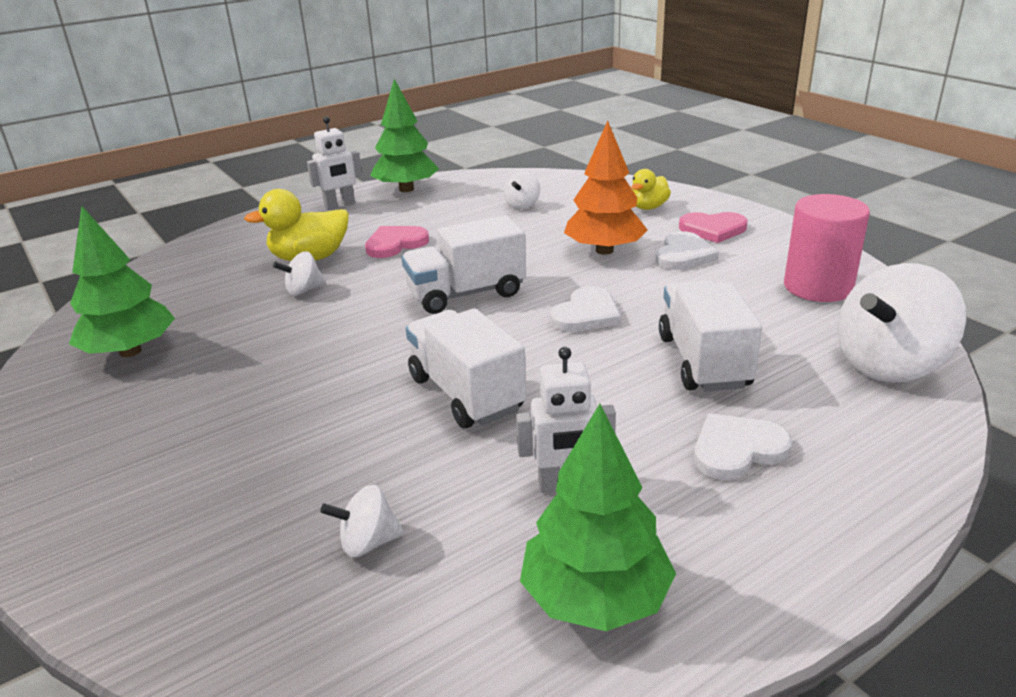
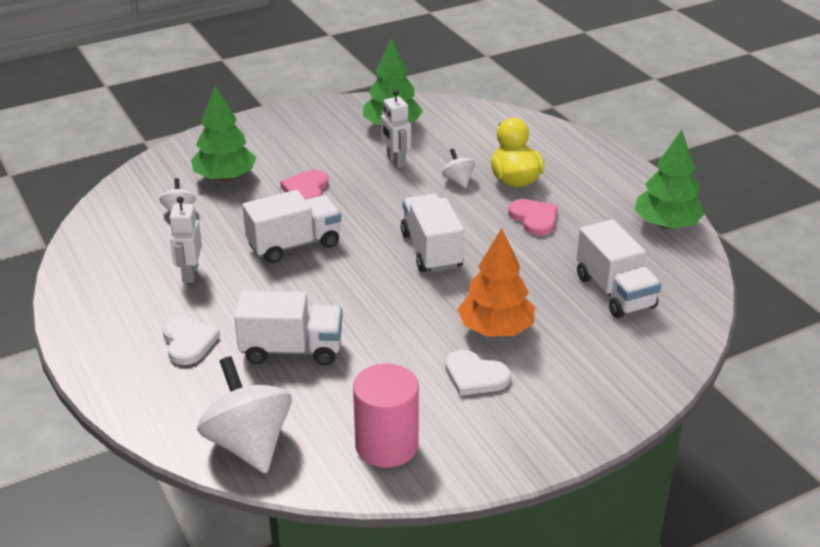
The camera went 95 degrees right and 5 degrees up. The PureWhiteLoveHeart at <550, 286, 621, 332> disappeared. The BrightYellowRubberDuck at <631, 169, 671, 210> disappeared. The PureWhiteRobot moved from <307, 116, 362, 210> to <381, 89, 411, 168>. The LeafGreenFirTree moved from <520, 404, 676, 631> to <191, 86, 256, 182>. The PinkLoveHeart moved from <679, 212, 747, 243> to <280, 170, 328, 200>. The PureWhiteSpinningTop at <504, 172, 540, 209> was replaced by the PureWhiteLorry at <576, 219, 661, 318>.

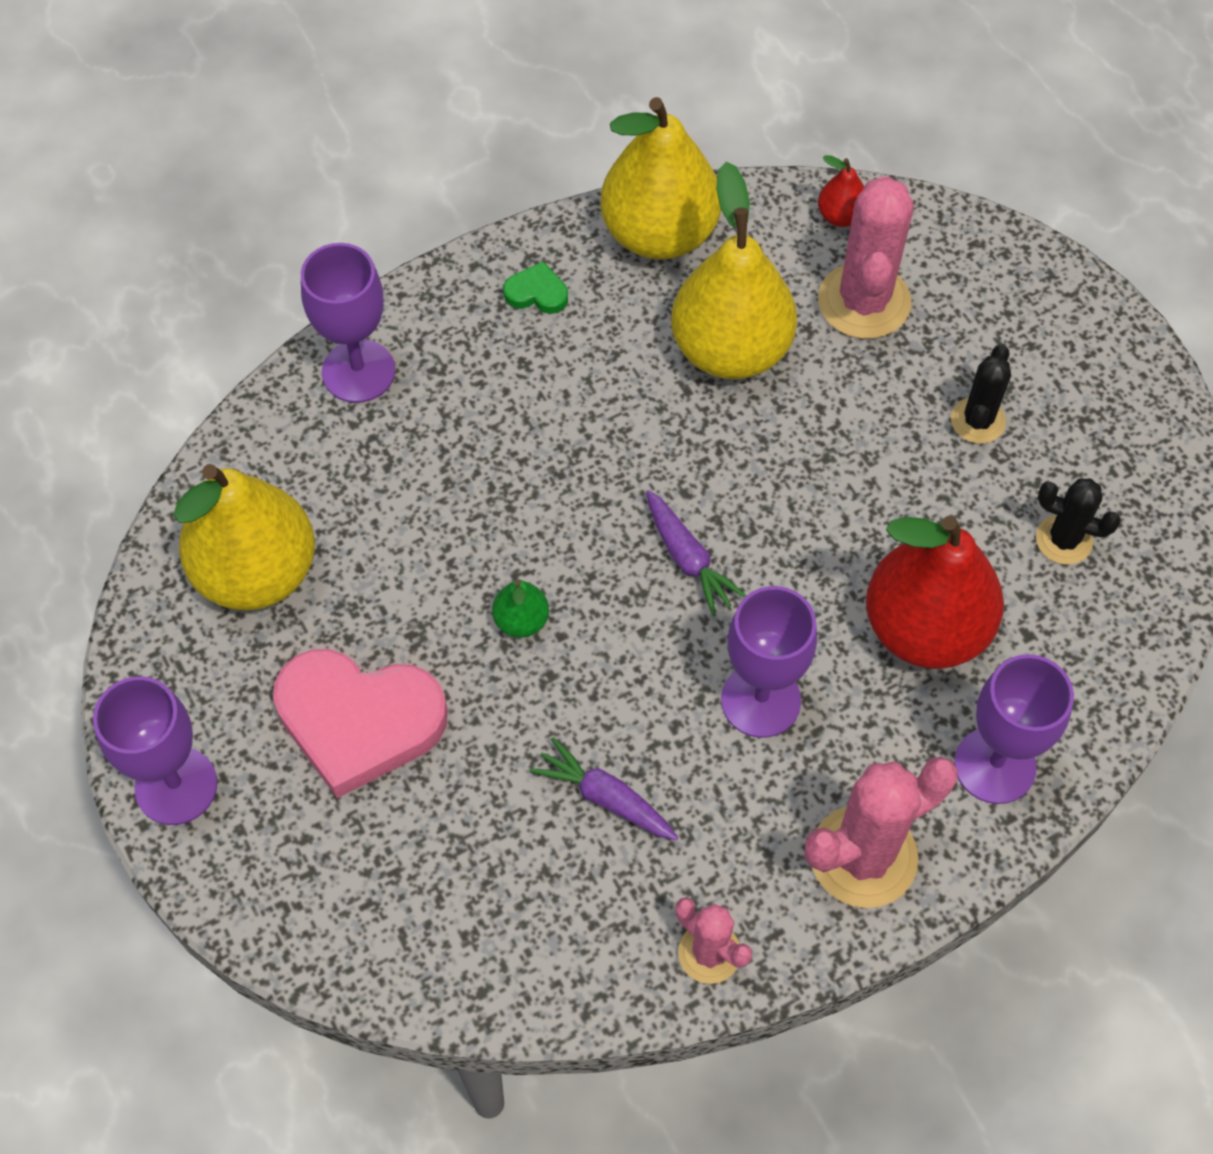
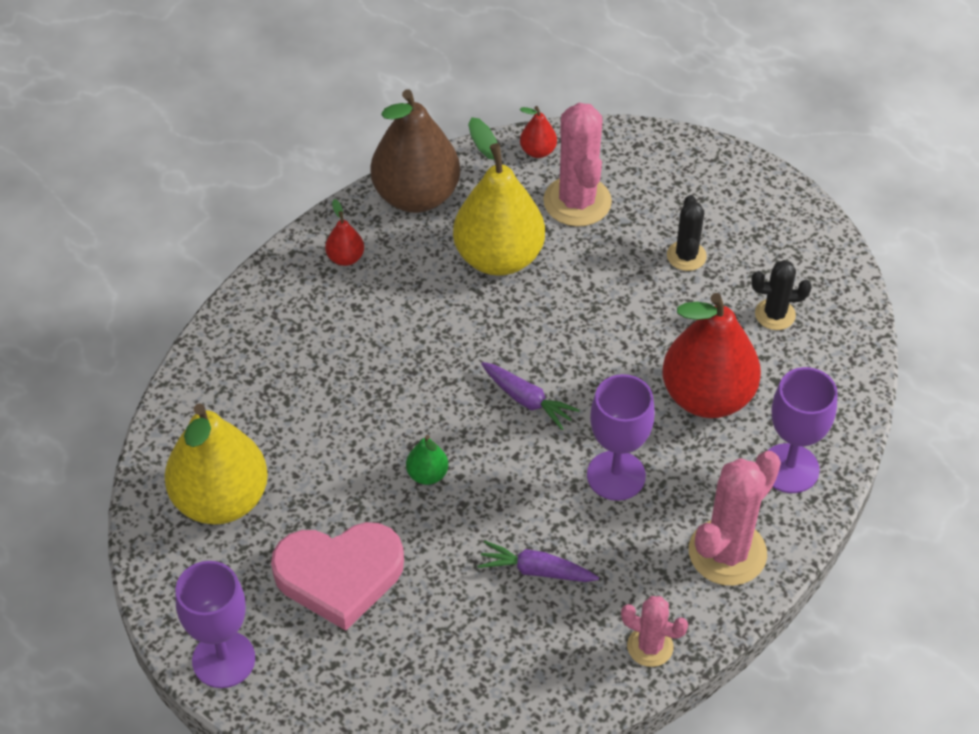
The camera went 20 degrees left and 10 degrees down. The PurpleGoblet at <301, 243, 395, 403> disappeared. The LeafGreenLoveHeart at <503, 261, 568, 314> was replaced by the CrimsonPearFruit at <325, 199, 364, 266>. The BrightYellowPearFruit at <600, 97, 721, 260> became the RussetPearFruit at <370, 89, 460, 213>.

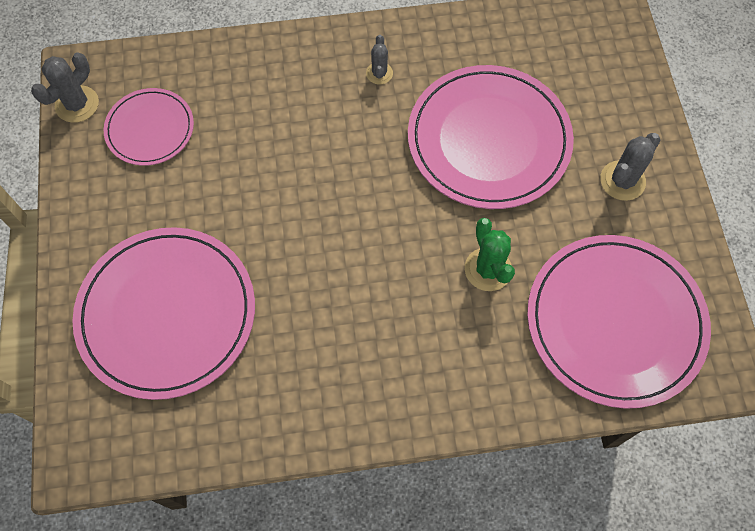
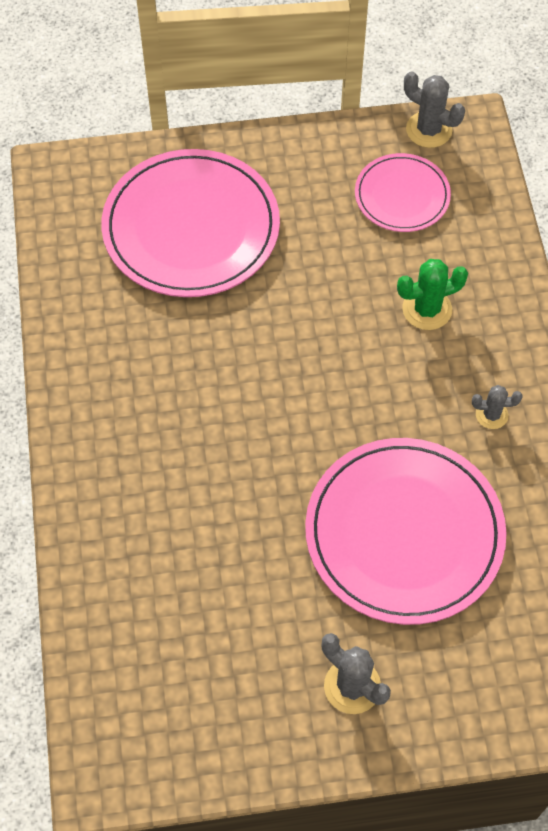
The camera went 90 degrees right and 5 degrees down. The PinkFlatDish at <527, 235, 711, 409> disappeared. The LeafGreenSaguaroCactus moved from <465, 218, 515, 291> to <397, 259, 468, 330>.

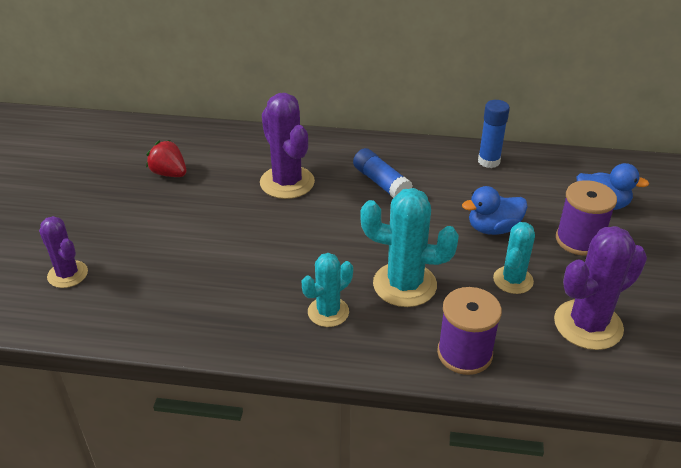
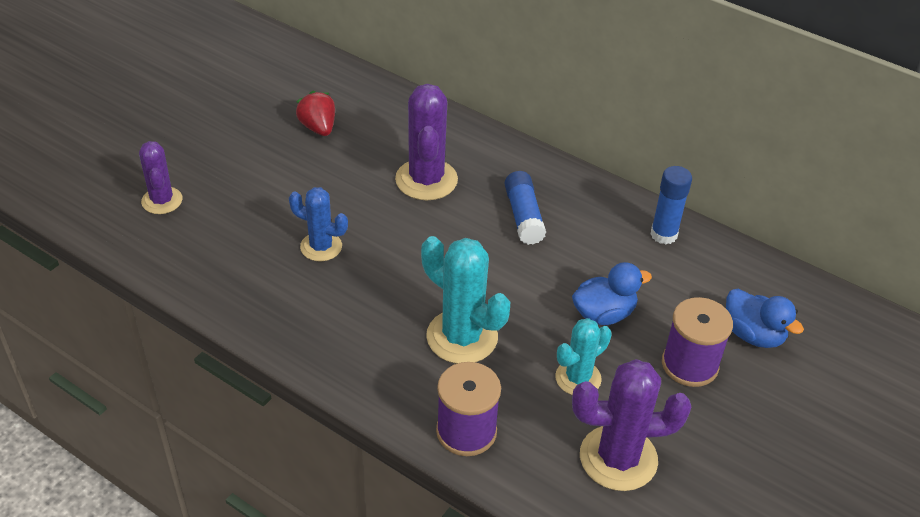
The camera went 25 degrees right and 5 degrees up. The TealSaguaroCactus at <302, 253, 353, 327> disappeared. The RoyalBlueSaguaroCactus at <289, 187, 348, 261> appeared. The RoyalBlueRubberDuck at <462, 186, 528, 235> turned 150 degrees clockwise.

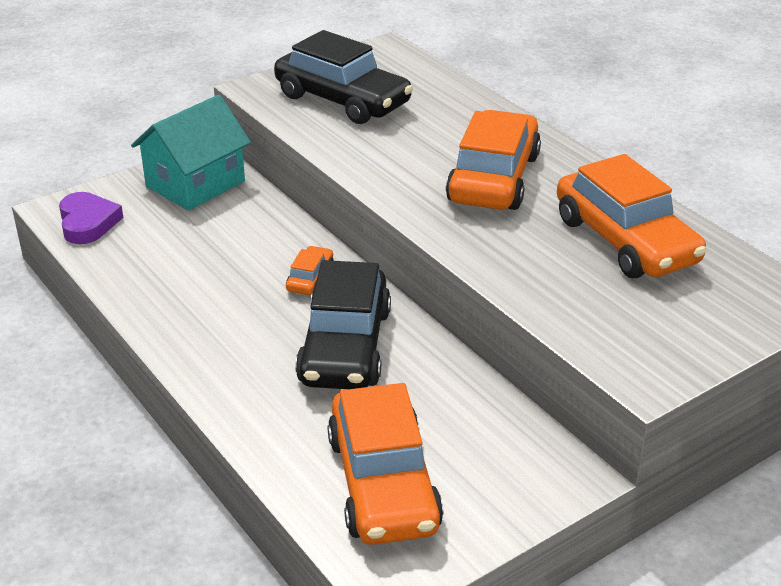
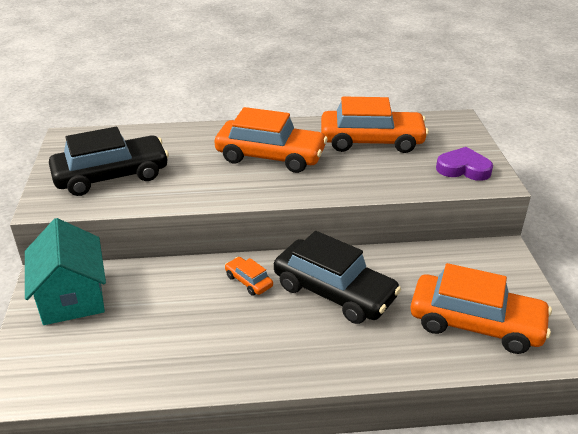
The camera went 60 degrees left and 0 degrees up. The PurpleLoveHeart moved from <59, 192, 123, 244> to <436, 147, 493, 181>. The OrangeColouredAutomobile at <446, 110, 541, 210> turned 150 degrees clockwise.

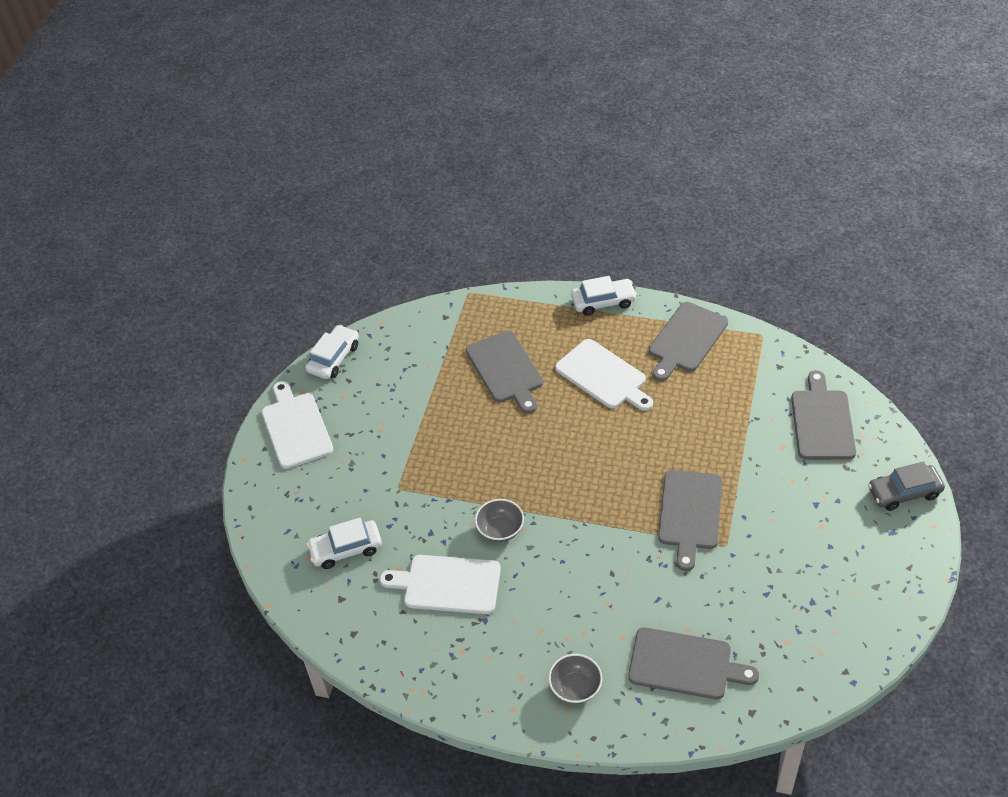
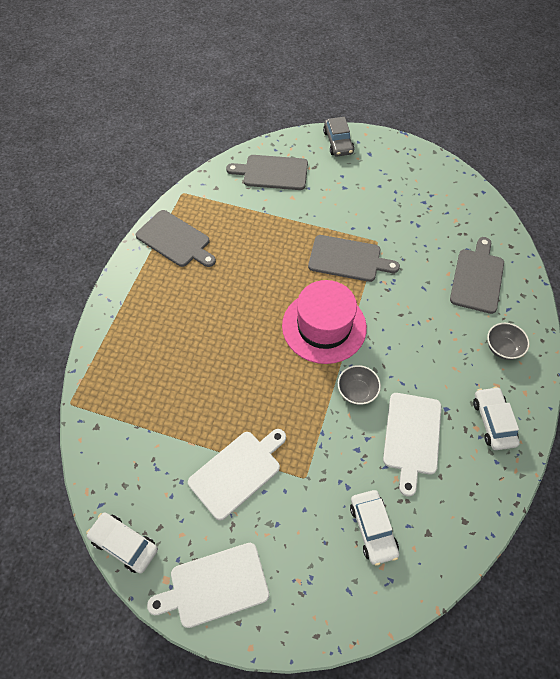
The camera went 90 degrees left and 10 degrees up. The AshGreyCuttingBoard at <466, 331, 543, 414> disappeared. The PinkTallHat at <282, 280, 367, 364> appeared. The PureWhiteCuttingBoard moved from <555, 339, 653, 411> to <188, 429, 286, 520>. The PureWhiteAutomobile moved from <571, 276, 637, 316> to <473, 387, 520, 450>.

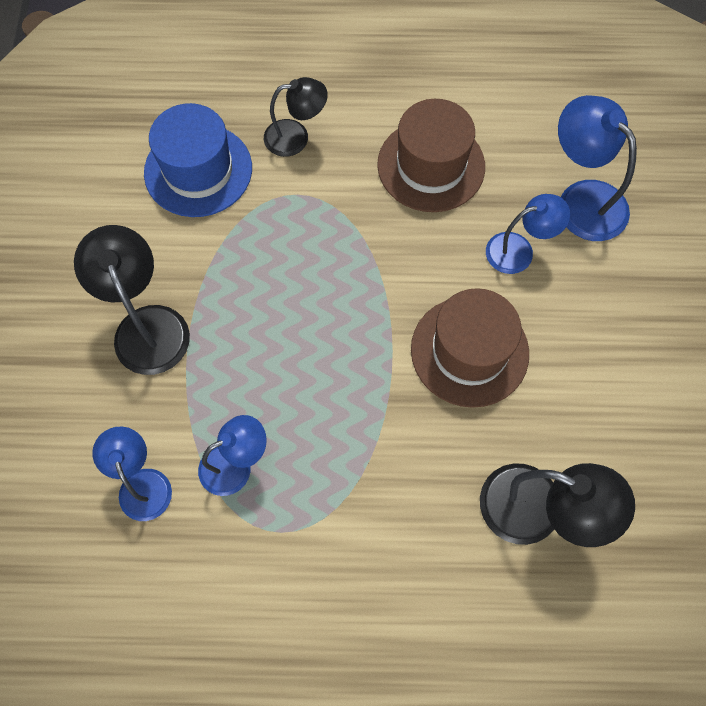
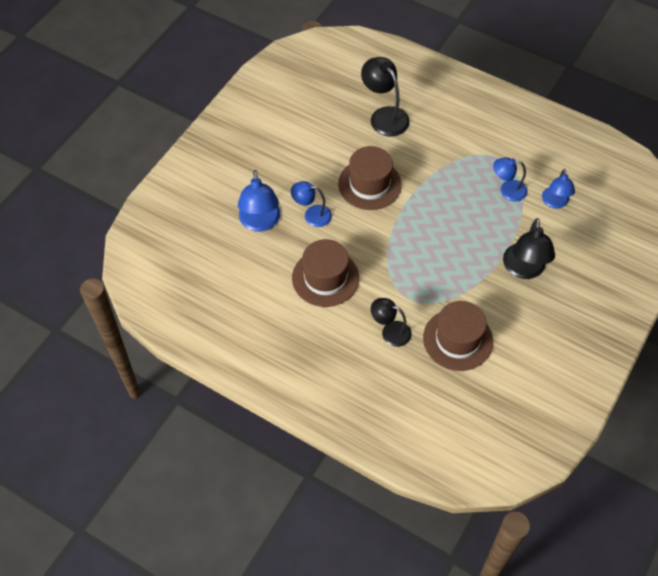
The camera went 150 degrees left and 10 degrees down. The RoyalBlueTallHat at <144, 103, 252, 217> became the RussetTallHat at <423, 301, 493, 371>.

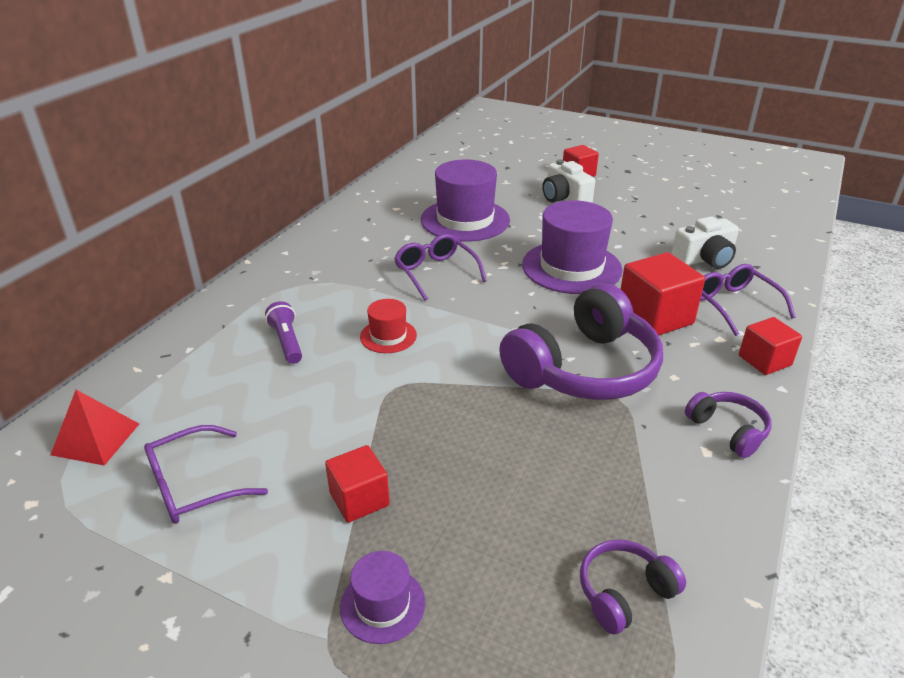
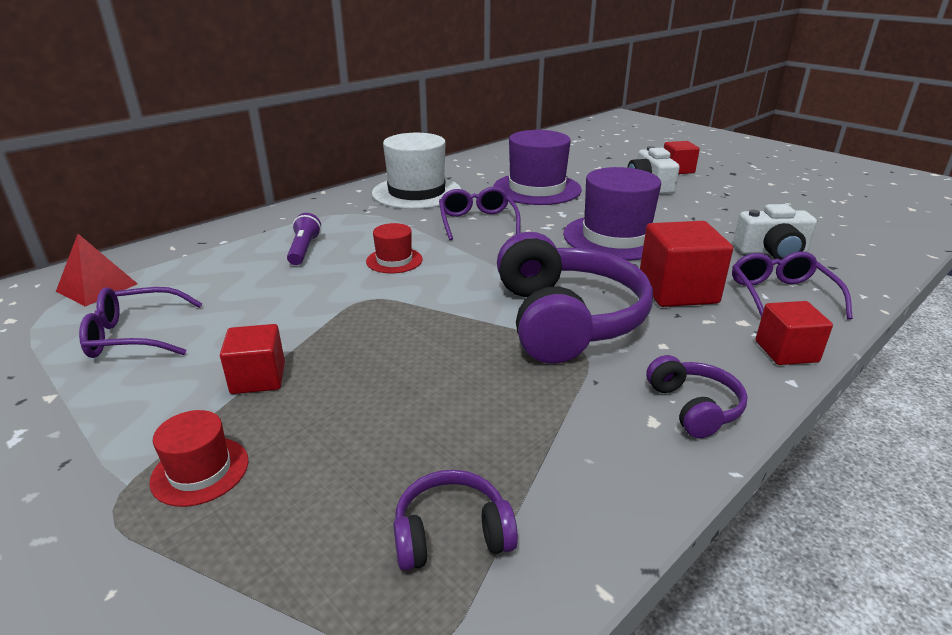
The camera went 20 degrees right and 5 degrees down. The PureWhiteTallHat at <372, 133, 461, 209> appeared. The PurpleTallHat at <340, 551, 425, 644> became the CrimsonTallHat at <149, 410, 249, 507>. The PurpleHeadphones at <499, 283, 663, 400> turned 75 degrees counterclockwise.

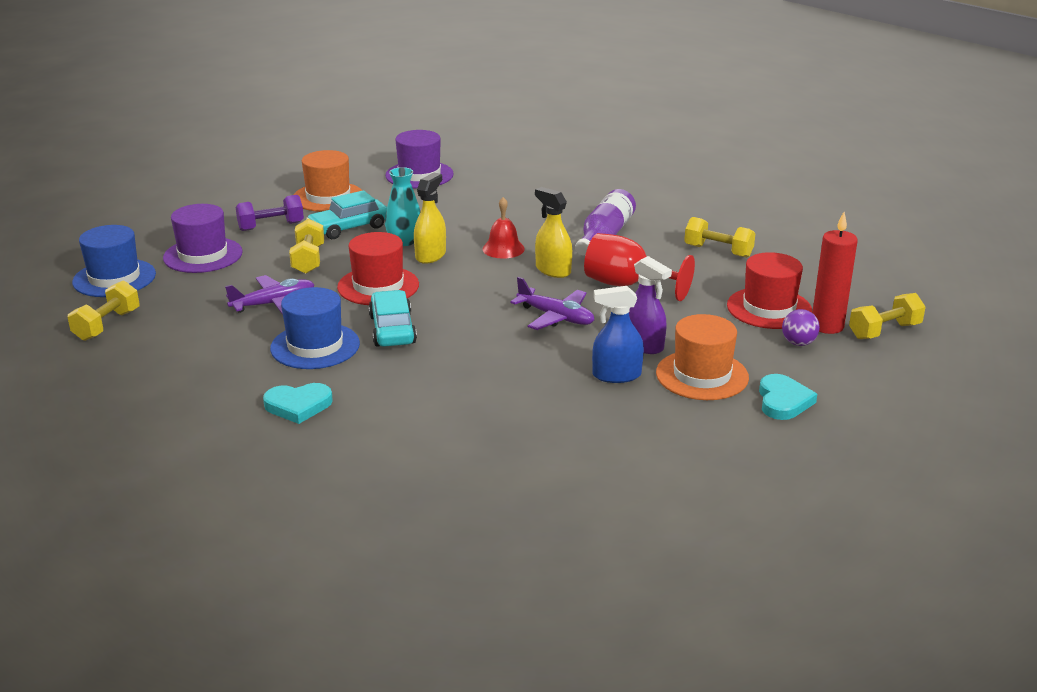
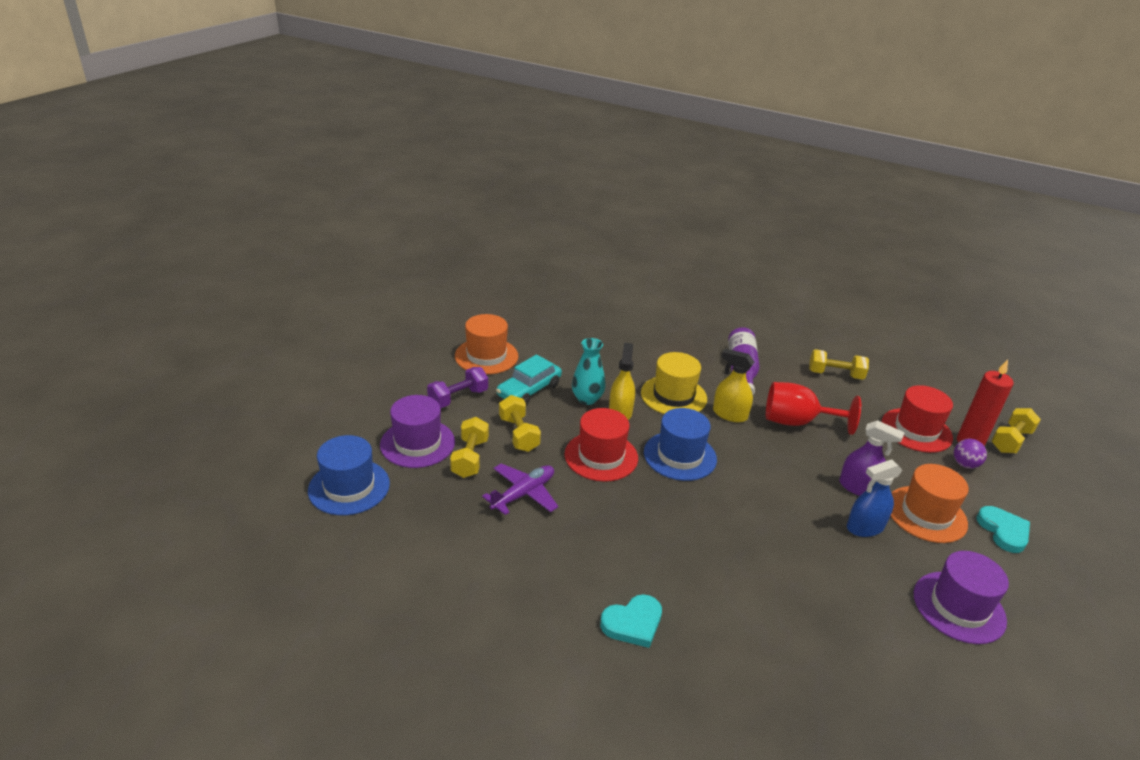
The camera went 20 degrees left and 5 degrees up. The TealAutomobile at <368, 290, 417, 347> disappeared. The PurpleToyPlane at <510, 277, 594, 330> disappeared. The BrightYellowDumbbell moved from <68, 280, 139, 341> to <450, 417, 489, 478>. The RoyalBlueTallHat moved from <270, 287, 360, 369> to <644, 408, 717, 481>. The PurpleTallHat moved from <385, 130, 454, 188> to <914, 551, 1009, 644>. The CrimsonBell at <482, 197, 525, 259> was replaced by the BrightYellowTallHat at <641, 352, 707, 414>.

